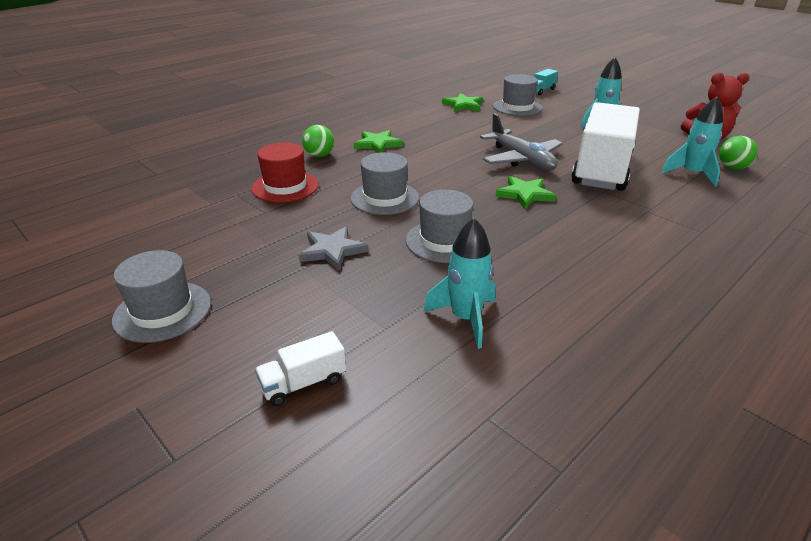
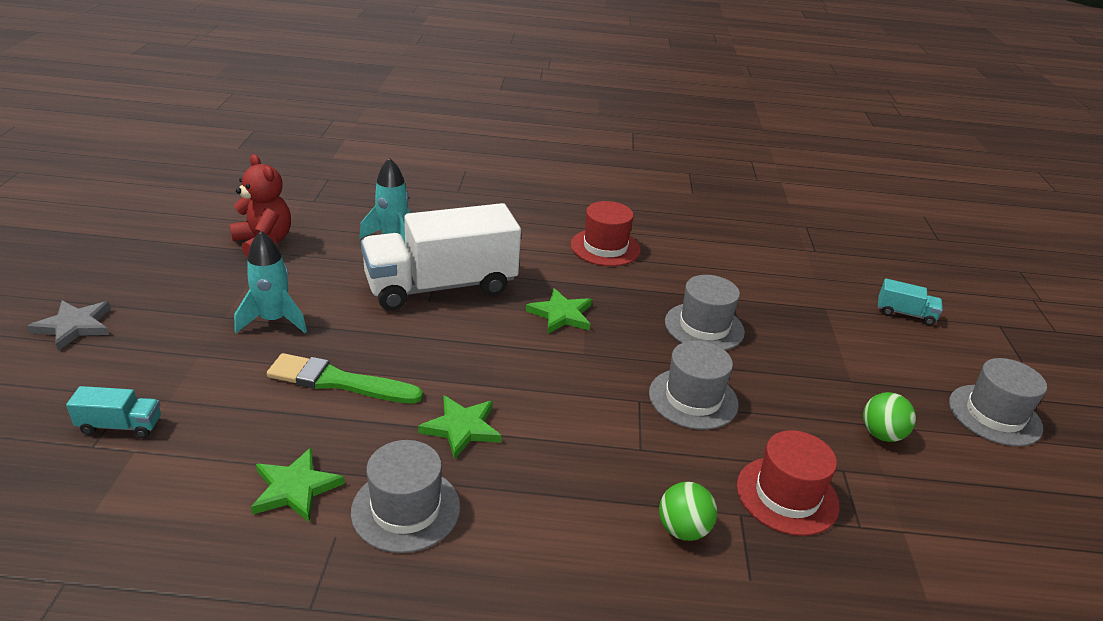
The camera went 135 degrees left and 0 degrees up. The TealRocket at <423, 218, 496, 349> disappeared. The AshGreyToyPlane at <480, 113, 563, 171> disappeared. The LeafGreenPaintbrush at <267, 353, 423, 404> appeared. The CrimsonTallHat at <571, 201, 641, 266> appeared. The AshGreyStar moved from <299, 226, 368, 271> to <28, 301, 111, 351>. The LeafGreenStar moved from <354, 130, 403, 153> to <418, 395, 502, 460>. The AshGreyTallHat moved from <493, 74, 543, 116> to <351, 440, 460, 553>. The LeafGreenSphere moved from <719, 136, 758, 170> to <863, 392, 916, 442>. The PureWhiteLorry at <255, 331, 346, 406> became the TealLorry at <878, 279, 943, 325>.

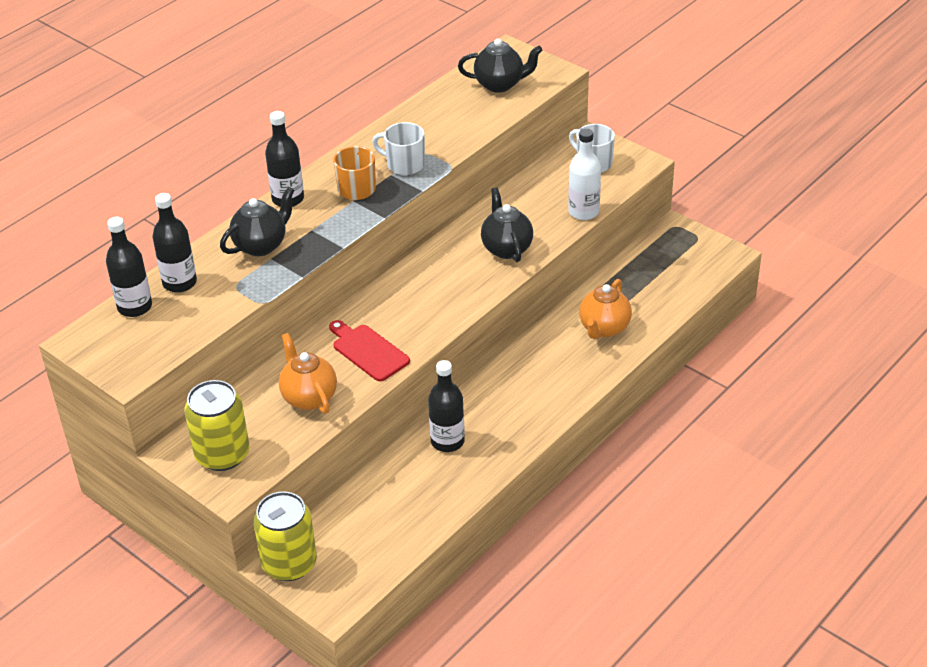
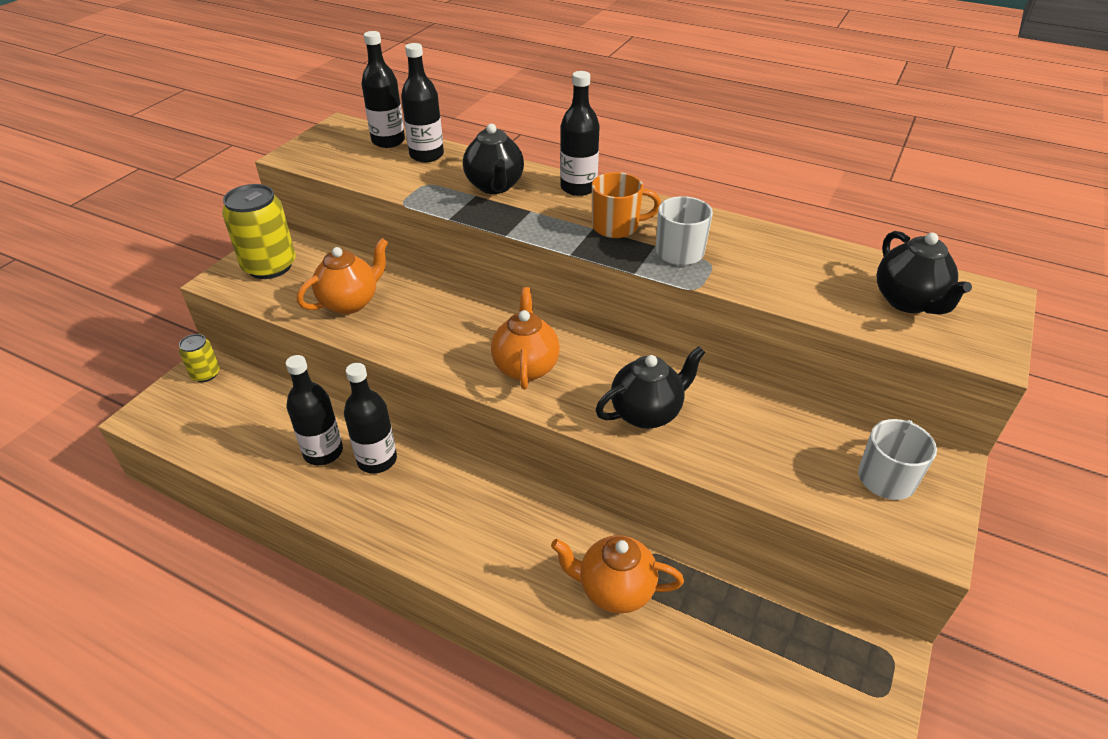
The camera went 75 degrees right and 0 degrees up. The CrimsonCuttingBoard at <329, 320, 410, 381> disappeared. The PureWhiteBottle at <568, 129, 601, 220> disappeared. The BlackBottle at <286, 355, 343, 465> appeared. The OrangeColouredTeapot at <491, 287, 560, 389> appeared. The BlackTeapot at <220, 187, 295, 256> turned 45 degrees clockwise. The BrightYellowCan at <253, 491, 317, 581> changed to 0.53 times the size.

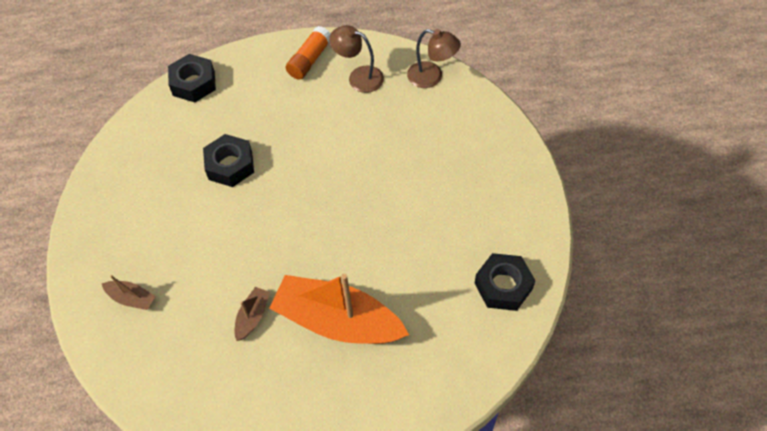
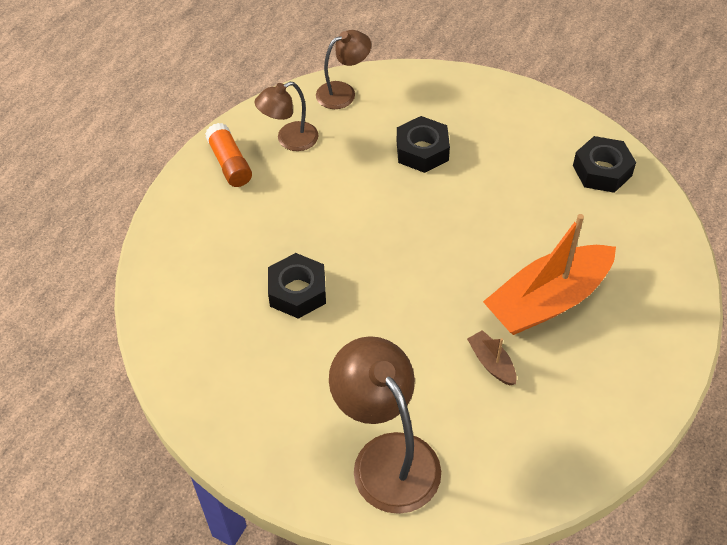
The camera went 55 degrees left and 5 degrees down. The BlackNut moved from <168, 54, 216, 102> to <397, 116, 450, 173>. The RussetBoat at <102, 275, 155, 310> was replaced by the RussetDeskLamp at <329, 336, 441, 514>.

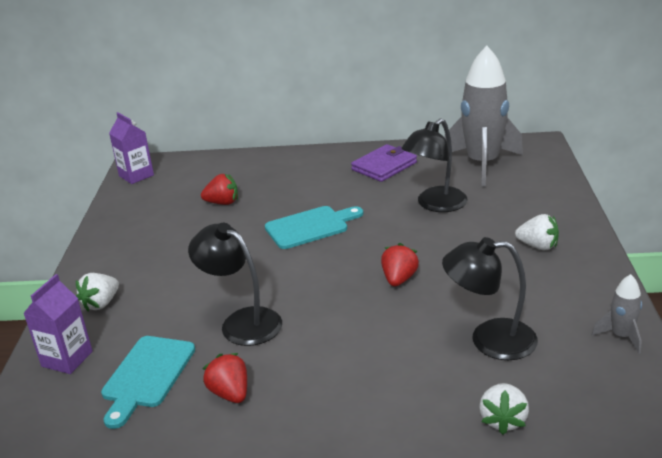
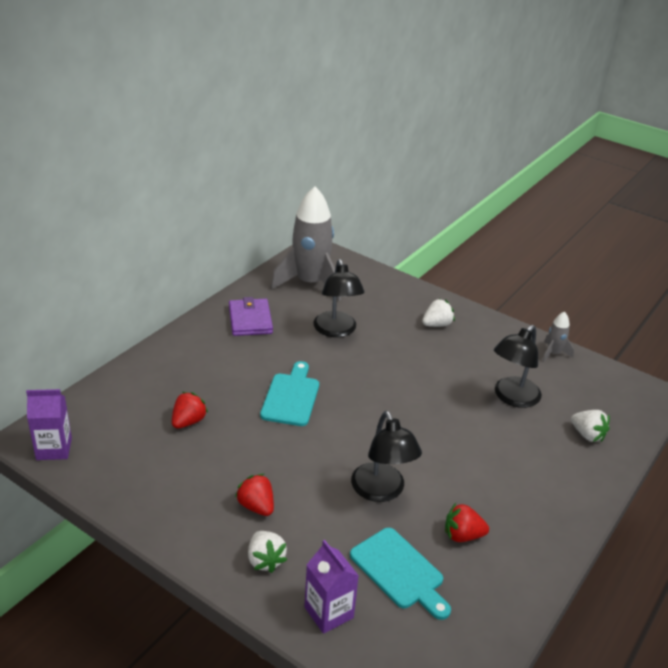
The camera went 60 degrees left and 5 degrees up. The CrimsonToyStrawberry moved from <381, 243, 419, 287> to <235, 474, 274, 516>. The BlackDeskLamp at <188, 223, 282, 346> turned 90 degrees counterclockwise.

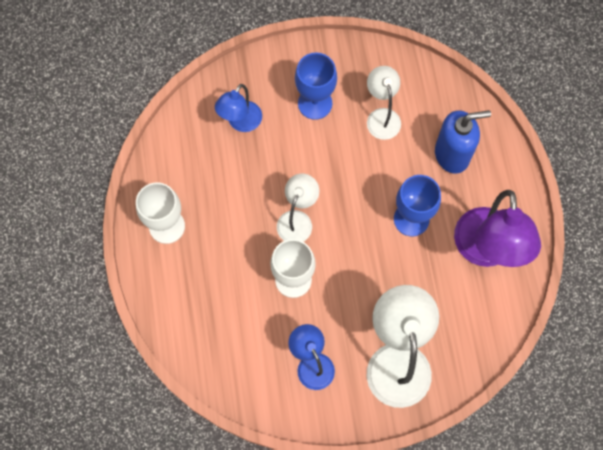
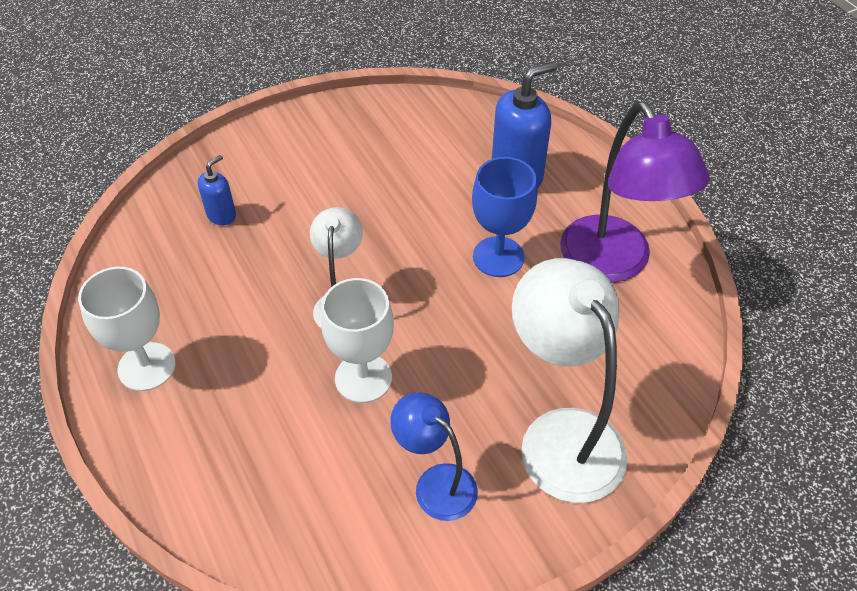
The camera went 20 degrees left and 20 degrees down. The RoyalBlueGoblet at <295, 53, 337, 120> disappeared. The PureWhiteDeskLamp at <367, 66, 401, 140> disappeared. The RoyalBlueDeskLamp at <215, 84, 262, 132> was replaced by the RoyalBluePumpBottle at <198, 155, 236, 225>.

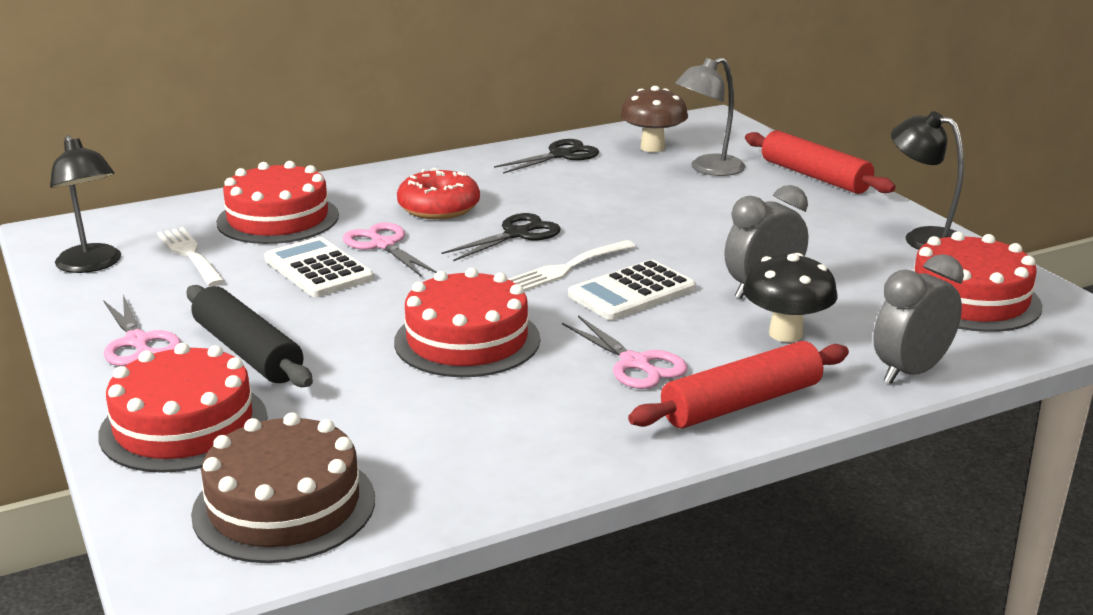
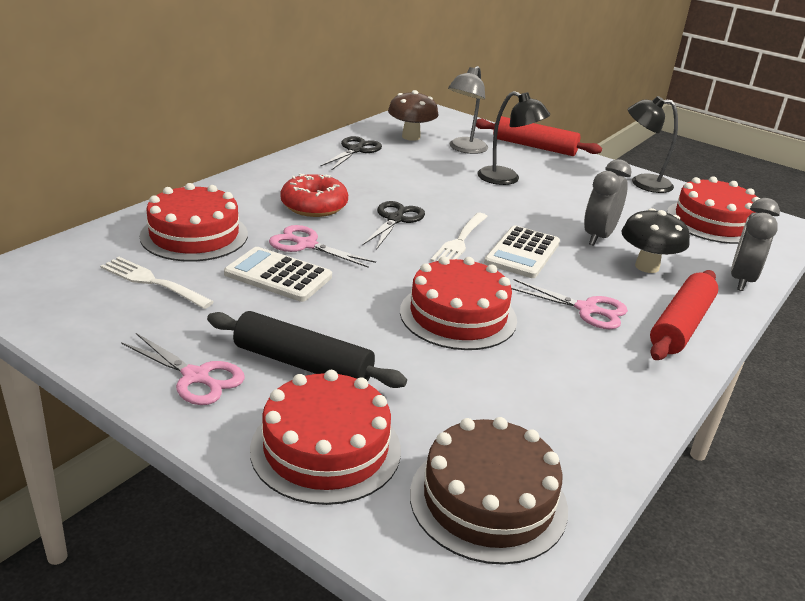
The camera went 30 degrees left and 5 degrees up. The BlackDeskLamp moved from <50, 135, 121, 273> to <477, 91, 550, 185>.

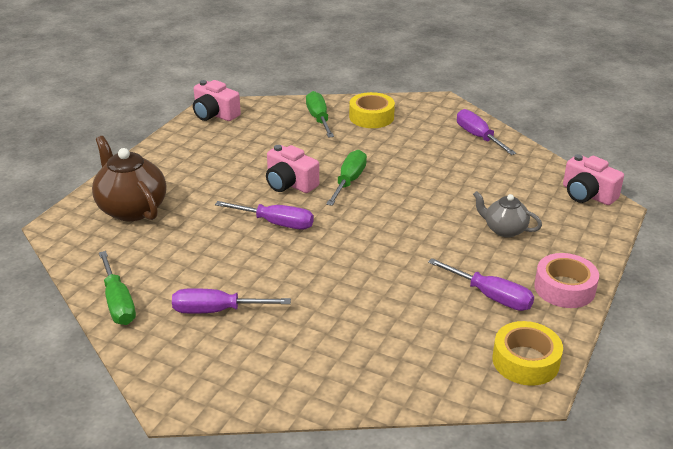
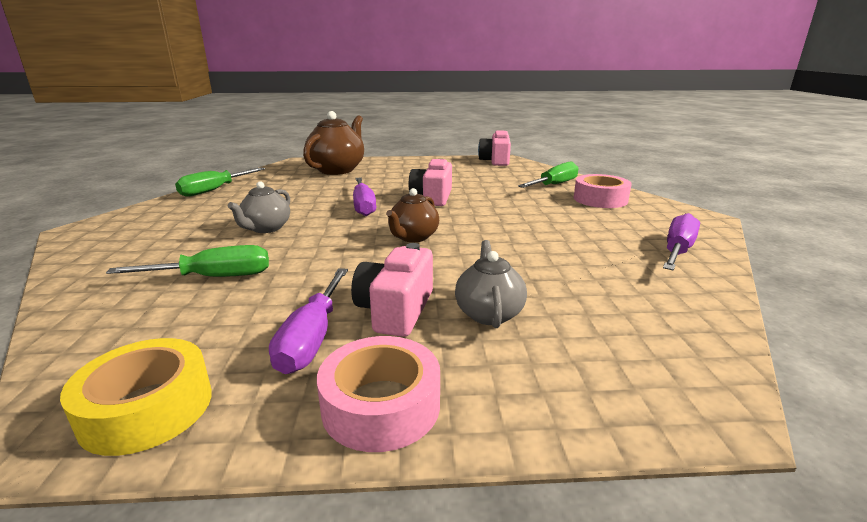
The camera went 60 degrees right and 10 degrees down. The PurpleScrewdriver at <172, 288, 291, 313> disappeared. The AshGreyTeapot at <228, 181, 290, 233> appeared. The RussetTeapot at <386, 188, 439, 242> appeared. The LeafGreenScrewdriver moved from <326, 150, 367, 206> to <106, 245, 269, 277>. The PinkPhotoCamera moved from <563, 154, 624, 205> to <351, 243, 433, 337>. The BrightYellowTape at <349, 92, 395, 128> became the PinkTape at <574, 174, 632, 208>.

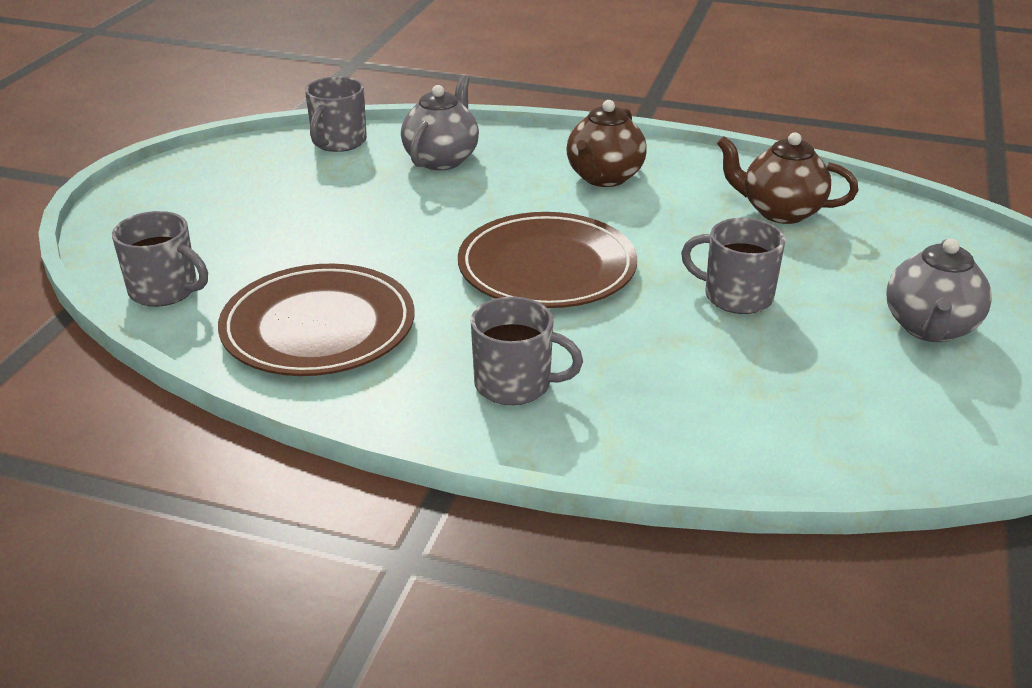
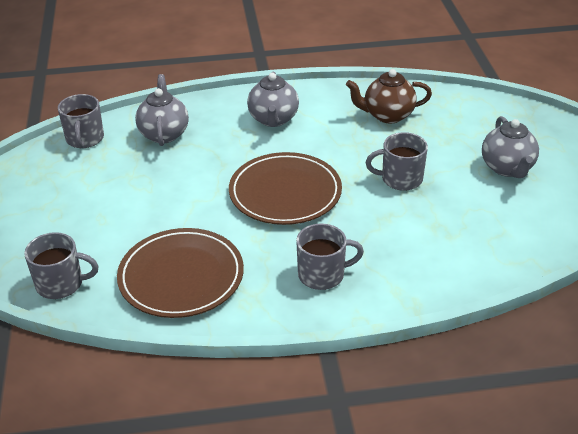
The camera went 25 degrees left and 5 degrees up. The RussetTeapot at <566, 100, 647, 187> became the AshGreyTeapot at <247, 72, 299, 127>.

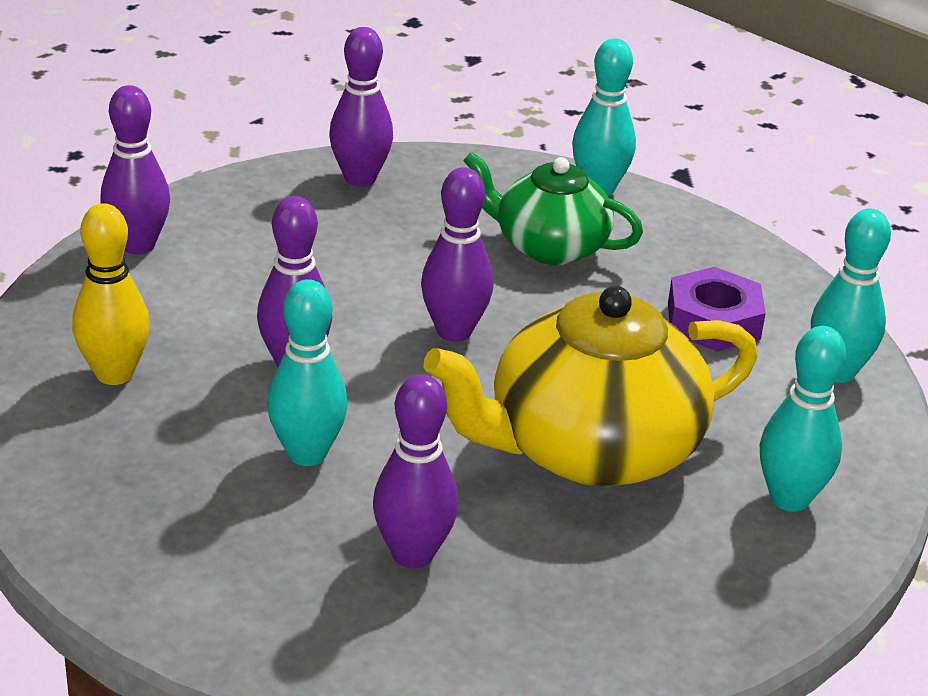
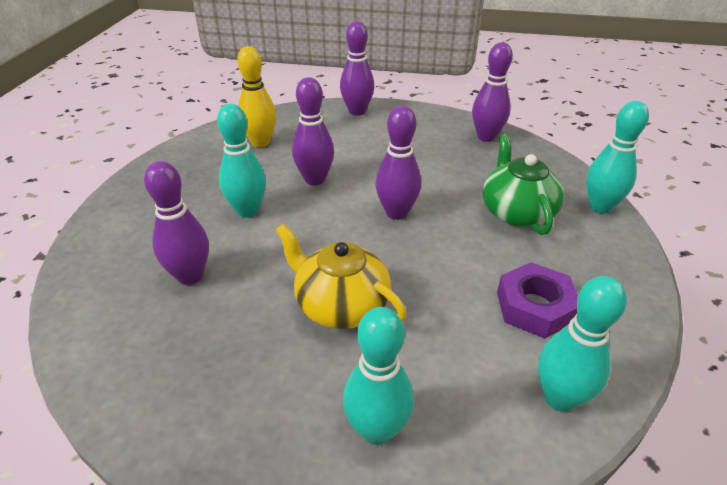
The camera went 60 degrees right and 5 degrees up. The BrightYellowTeapot at <424, 286, 758, 487> changed to 0.62 times the size.

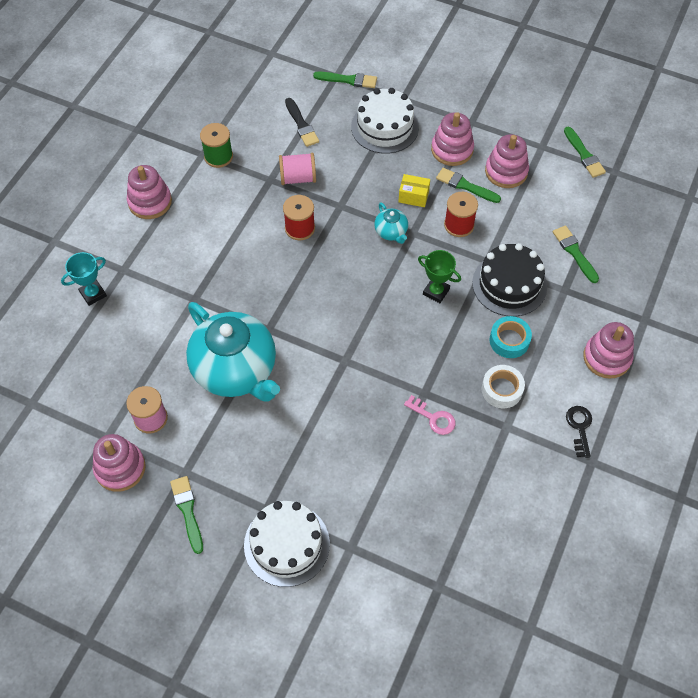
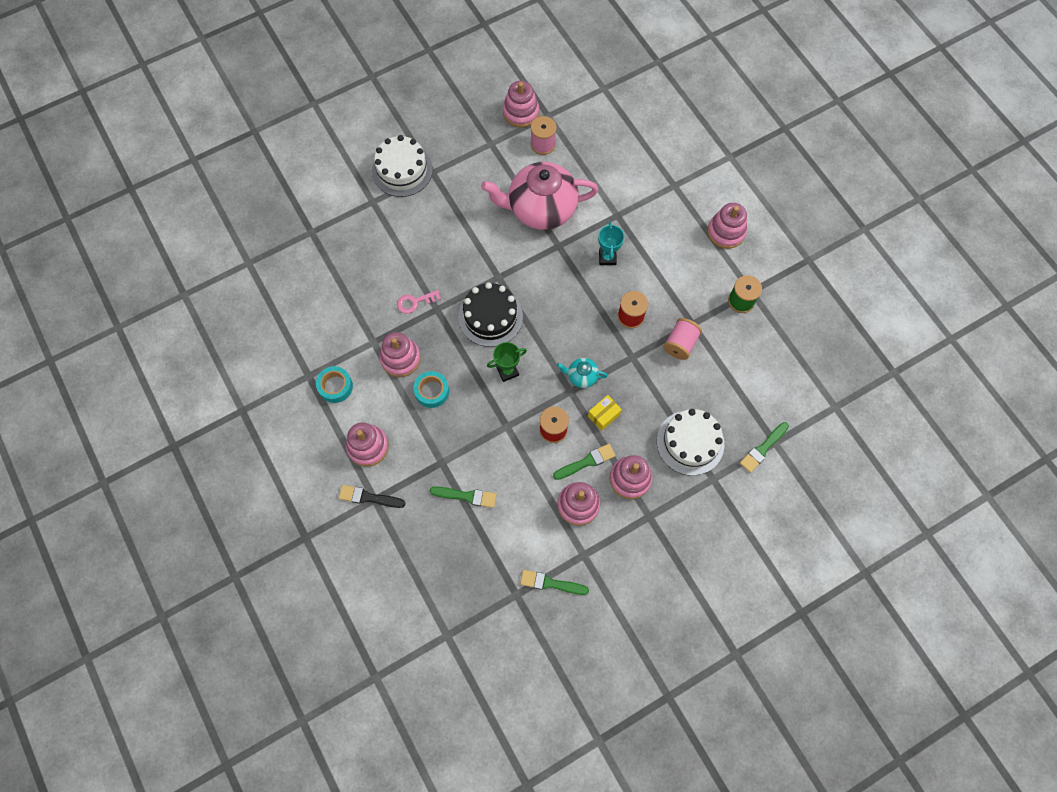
The camera went 125 degrees right and 10 degrees up. The LeafGreenPaintbrush at <170, 476, 203, 554> disappeared. The TealPrizeCup moved from <61, 252, 107, 306> to <598, 222, 624, 265>. The BlackPaintbrush moved from <285, 98, 319, 147> to <338, 485, 405, 508>. The BlackLayerCake moved from <472, 243, 547, 317> to <458, 282, 523, 347>. The PureWhiteTape at <482, 365, 525, 408> was replaced by the PinkRingStacker at <379, 332, 421, 377>. The BlackDoorKey at <566, 406, 592, 458> was replaced by the TealTape at <316, 366, 353, 403>. The TealTeapot at <186, 302, 280, 401> became the PinkTeapot at <481, 162, 598, 230>.

